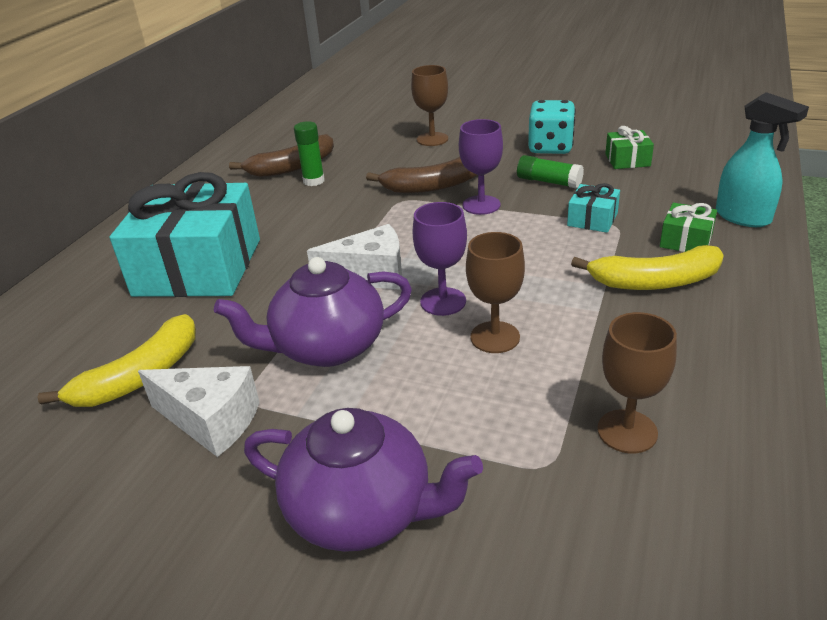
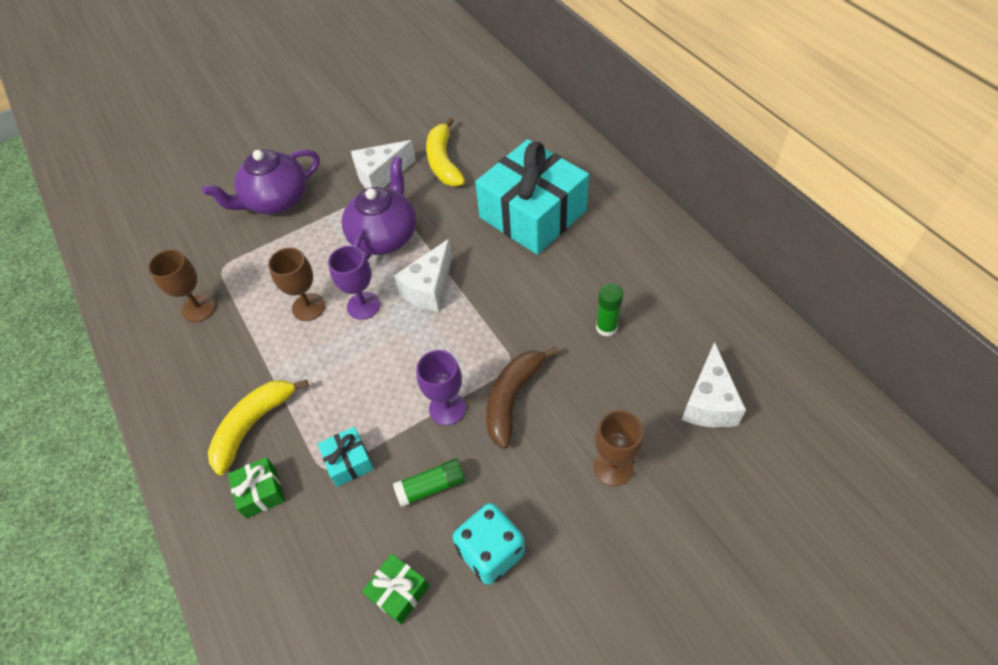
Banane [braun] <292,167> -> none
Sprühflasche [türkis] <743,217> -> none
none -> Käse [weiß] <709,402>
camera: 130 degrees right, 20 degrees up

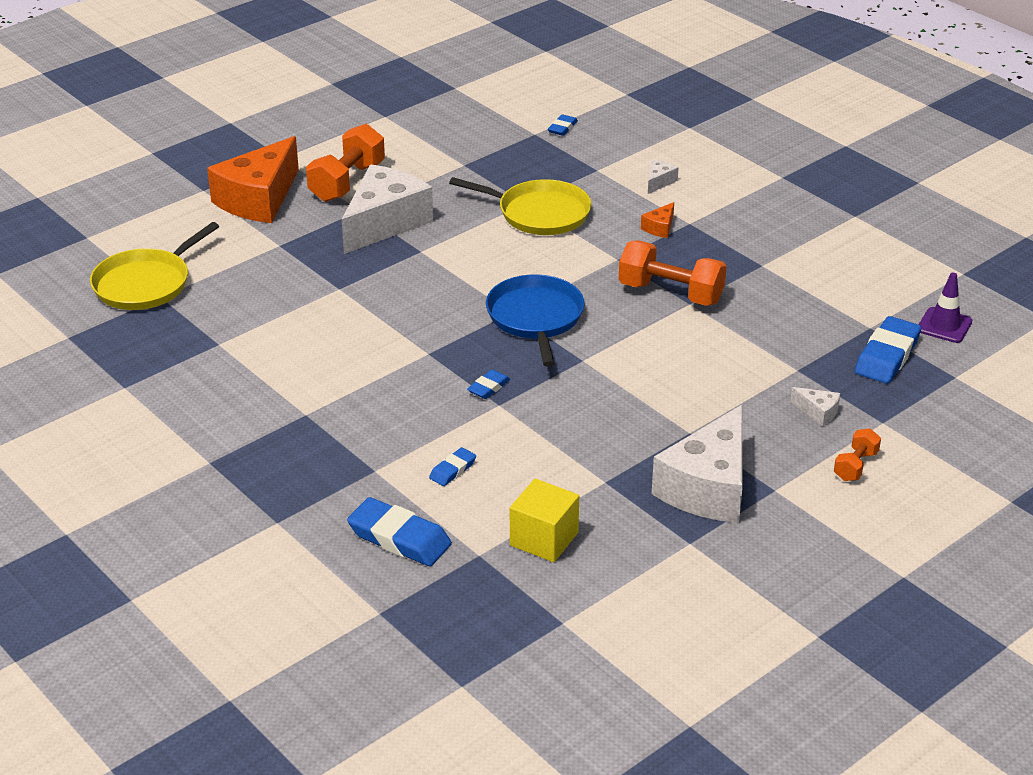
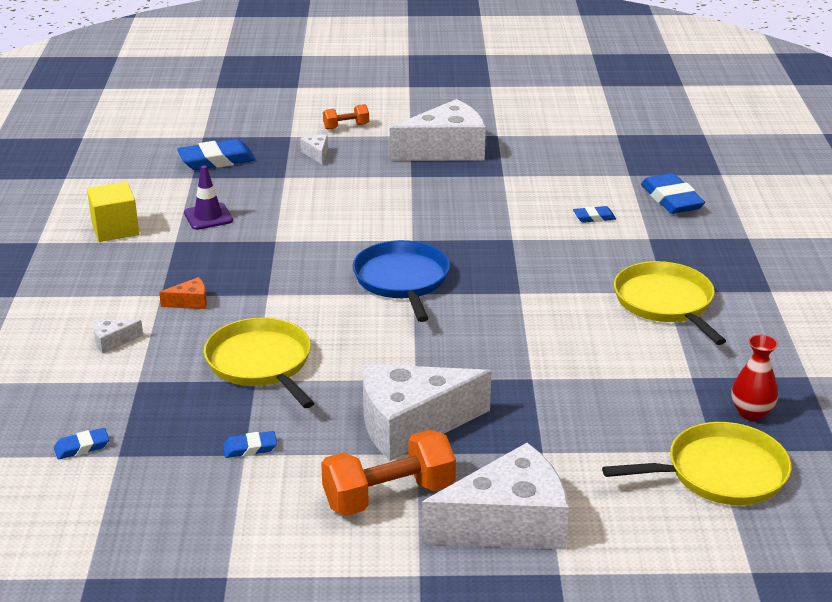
Käse [orange] <259,199> -> Käse [weiß] <508,524>
Radiergummi [blau] <488,387> -> Radiergummi [blau] <250,448>, move
Pfanne [blau] <535,318> -> Pfanne [blau] <402,280>, 135 degrees clockwise
Kubus [gelb] <544,539> -> Kubus [gelb] <115,229>, move
Hantel [orange] <671,293> -> none
Leitkegel [lila] <944,325> -> Leitkegel [lila] <208,217>, move
none -> Pfanne [gelb] <665,303>
none -> Vase [rot] <751,413>
camera: 140 degrees left, 5 degrees down

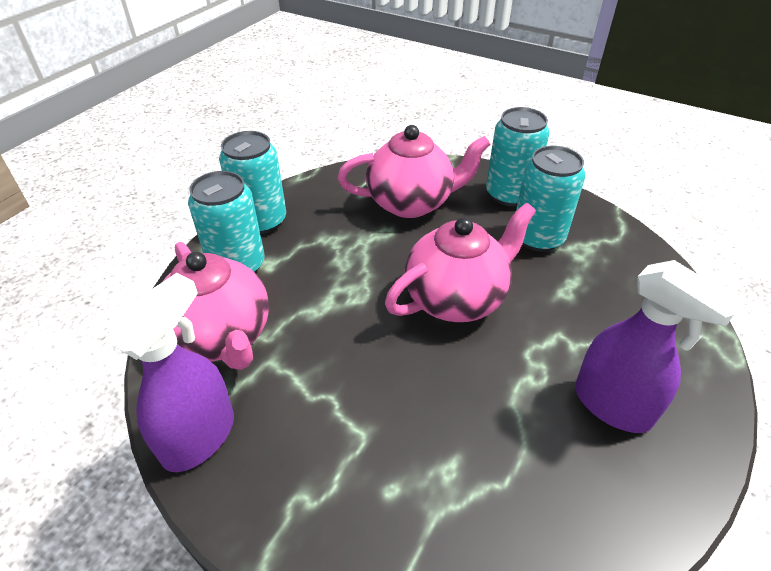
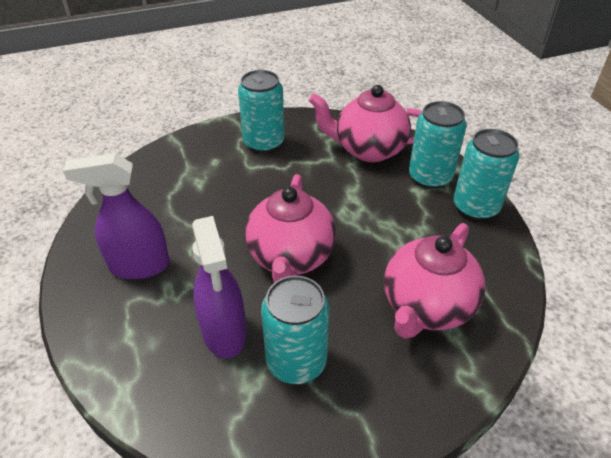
Sprühflasche [lila] <199,437> -> Sprühflasche [lila] <224,333>, move
Dose [türkis] <509,194> -> Dose [türkis] <264,142>, move
camera: 130 degrees right, 0 degrees up

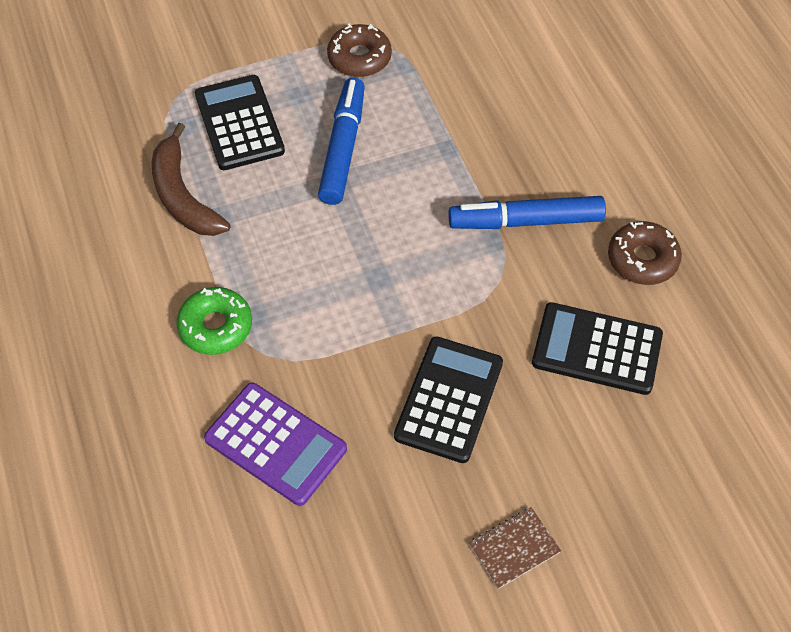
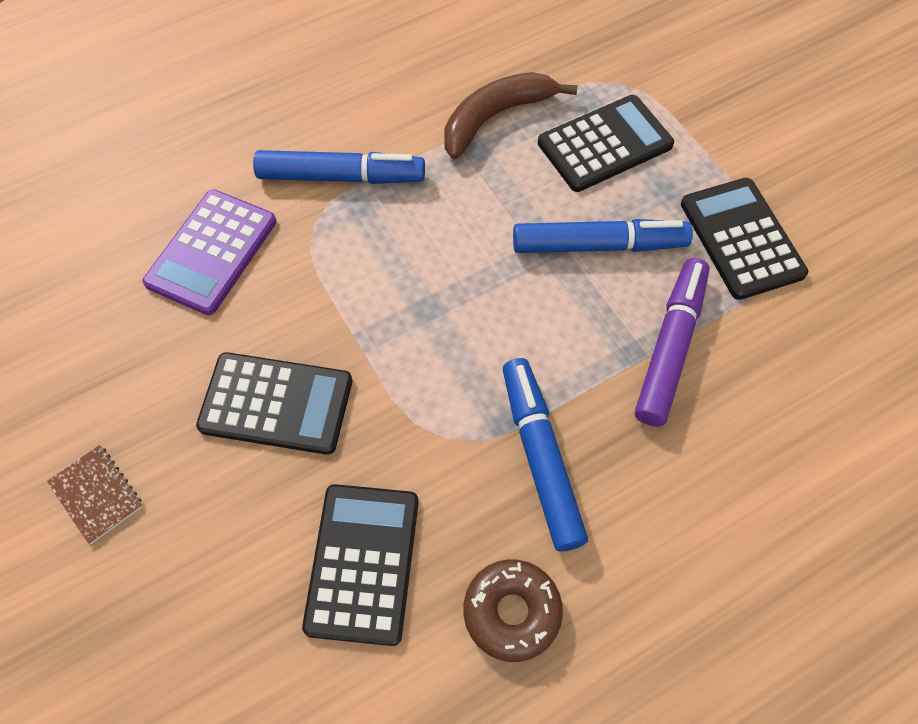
Donut [grün] <216,326> -> Filzstift [blau] <341,177>
Donut [braun] <359,58> -> Taschenrechner [schwarz] <741,238>
none -> Filzstift [lila] <670,347>
camera: 80 degrees right, 5 degrees up

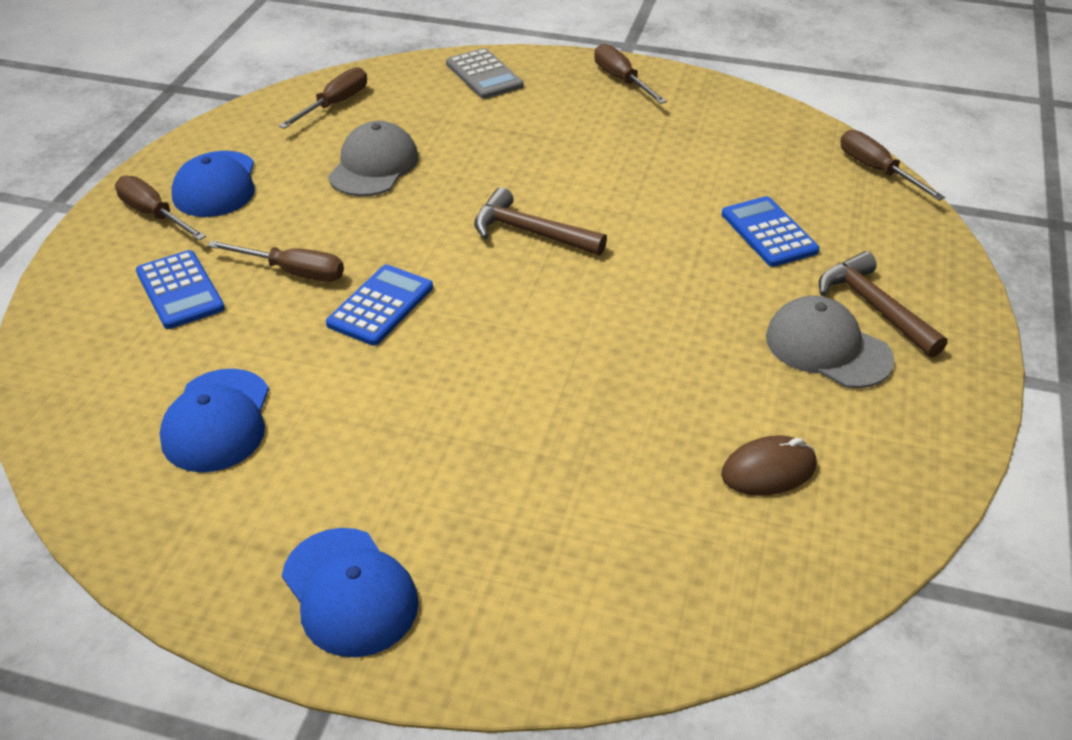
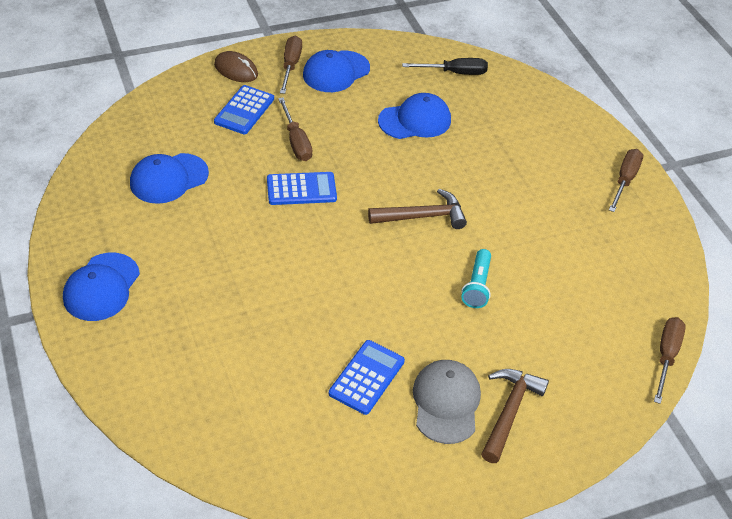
Schraubenzieher [braun] <335,104> -> Schraubenzieher [schwarz] <454,73>
Kappe [grau] <374,166> -> Kappe [blau] <415,120>
Taschenrechner [grau] <484,75> -> none
Hammer [braun] <531,232> -> Hammer [braun] <422,216>, 90 degrees clockwise
Computermaus [braun] <768,470> -> Computermaus [braun] <236,70>, move
Taschenrechner [blau] <768,233> -> Taschenrechner [blau] <366,377>, move
none -> Taschenlampe [türkis] <477,286>
camera: 50 degrees right, 5 degrees up

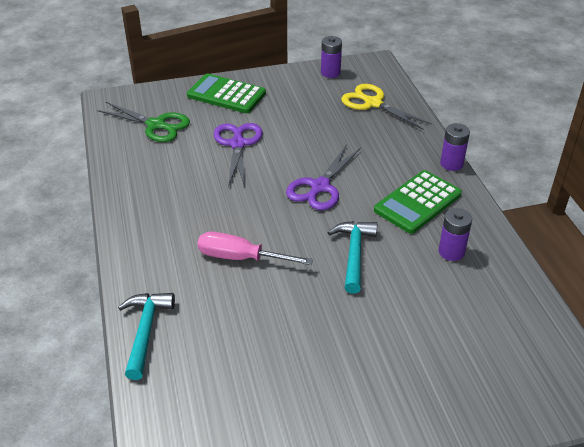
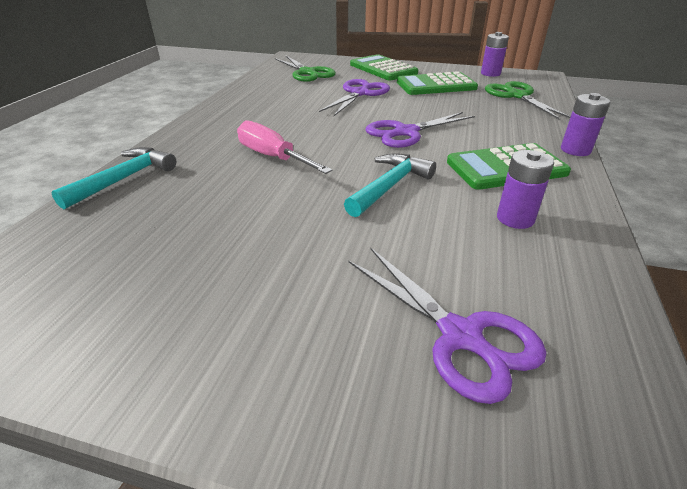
Schere [gelb] <373,103> -> Schere [grün] <517,96>
none -> Schere [lila] <460,336>
none -> Taschenrechner [grün] <436,85>
camera: 30 degrees right, 5 degrees down

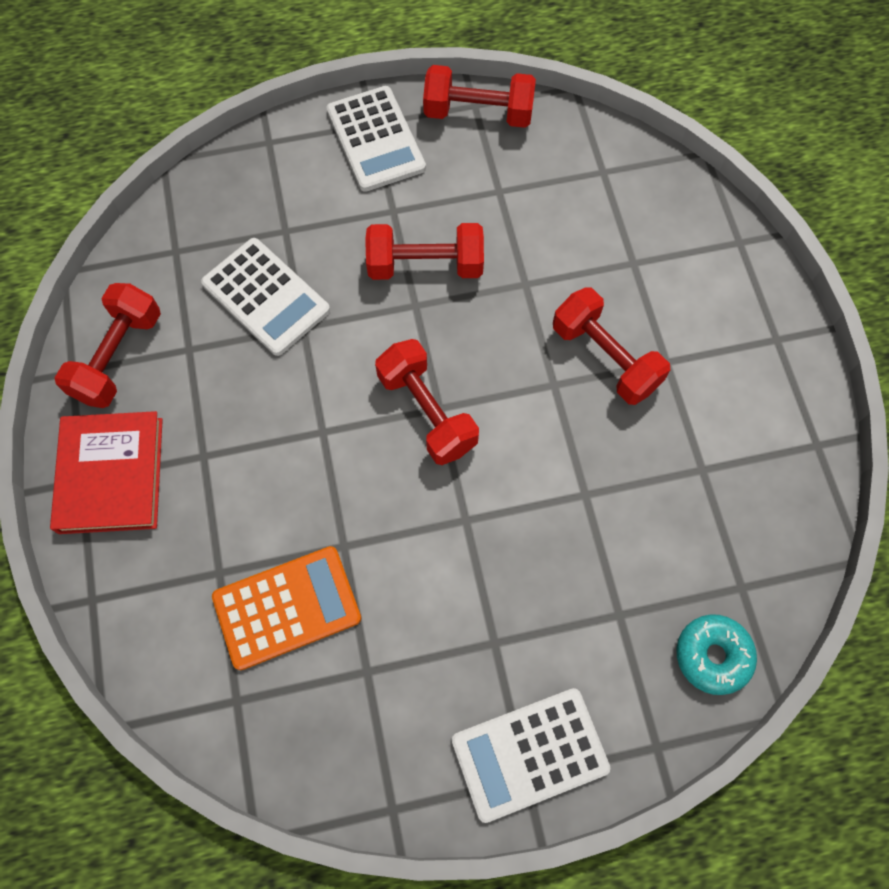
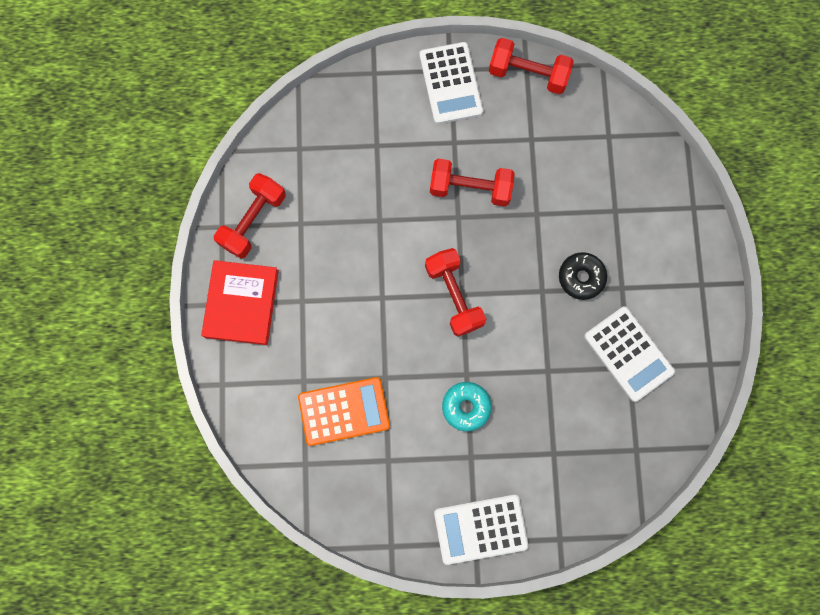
Taschenrechner [weiß] <266,297> -> Taschenrechner [weiß] <628,354>, move
Hantel [rot] <605,357> -> Donut [schwarz] <581,277>
Donut [türkis] <712,655> -> Donut [türkis] <466,406>, move
camera: 10 degrees right, 10 degrees up

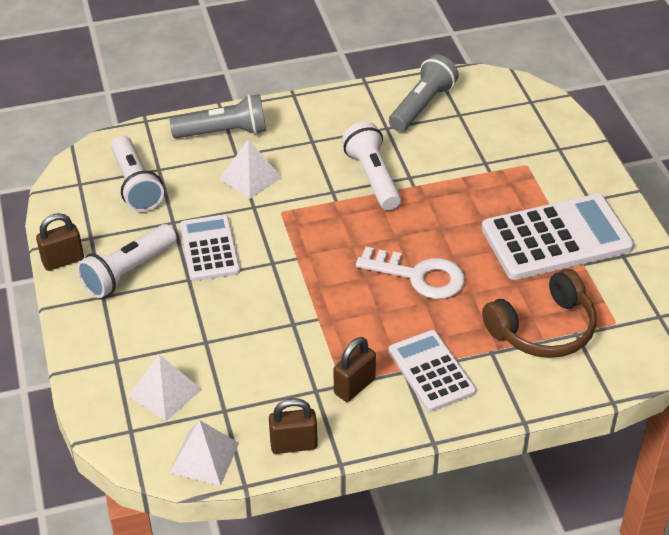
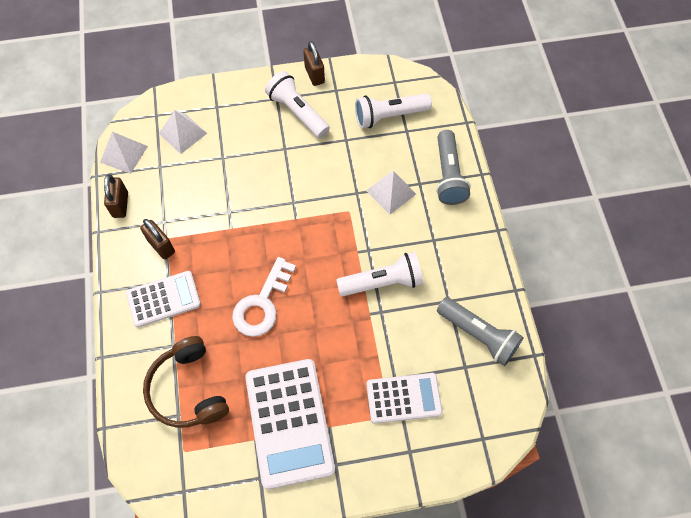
Taschenrechner [weiß] <209,248> -> Taschenrechner [weiß] <403,398>, move
camera: 95 degrees right, 20 degrees up

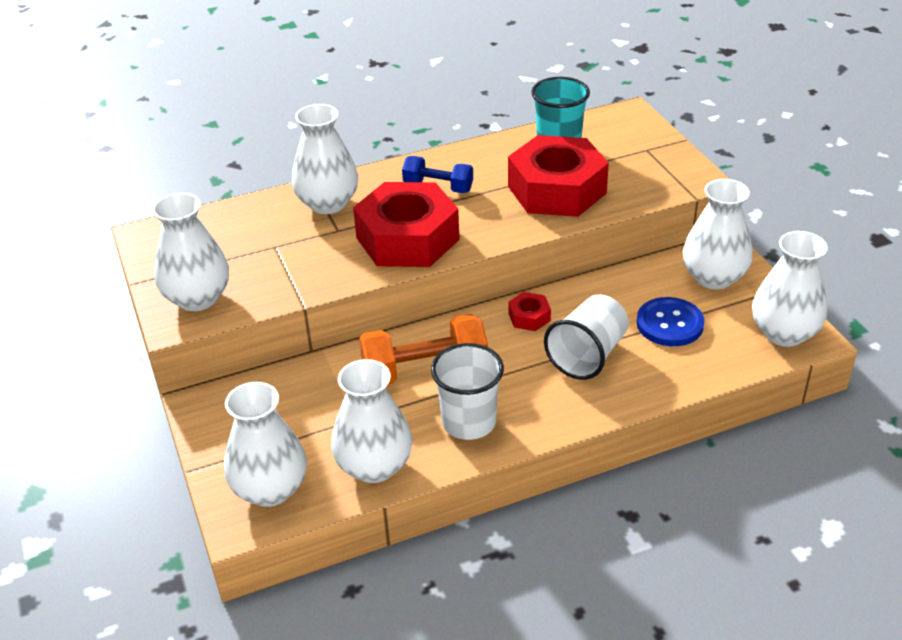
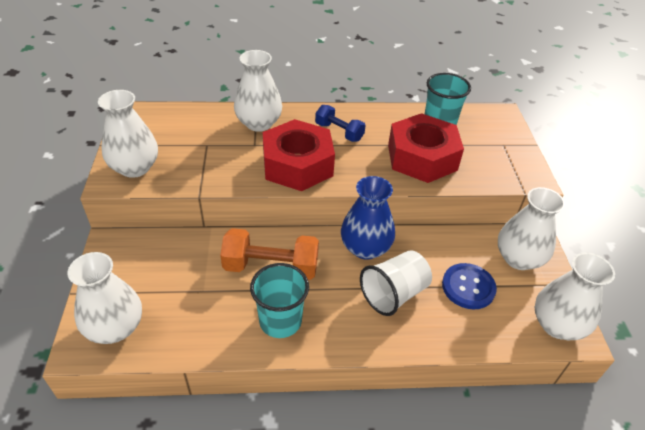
Vase [weiß] <374,466> -> none
Becher [weiß] <469,422> -> Becher [türkis] <280,321>
Sechskantmutter [rot] <529,317> -> Vase [blau] <365,248>
camera: 15 degrees right, 5 degrees up

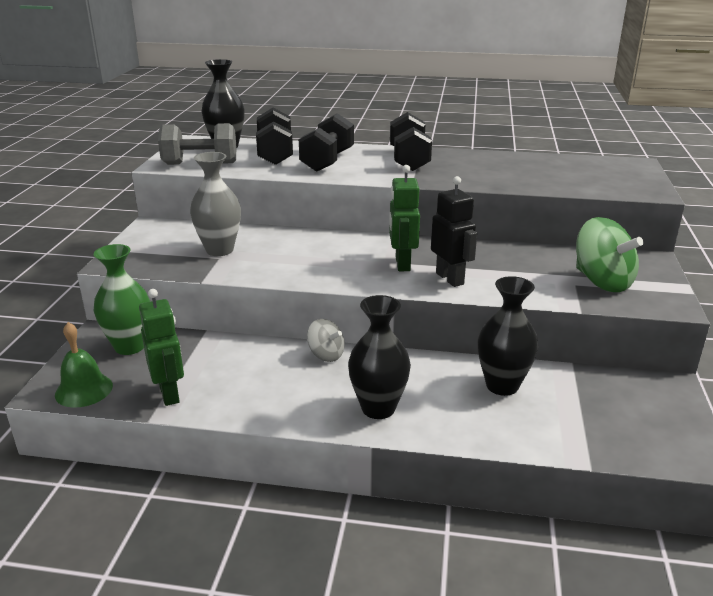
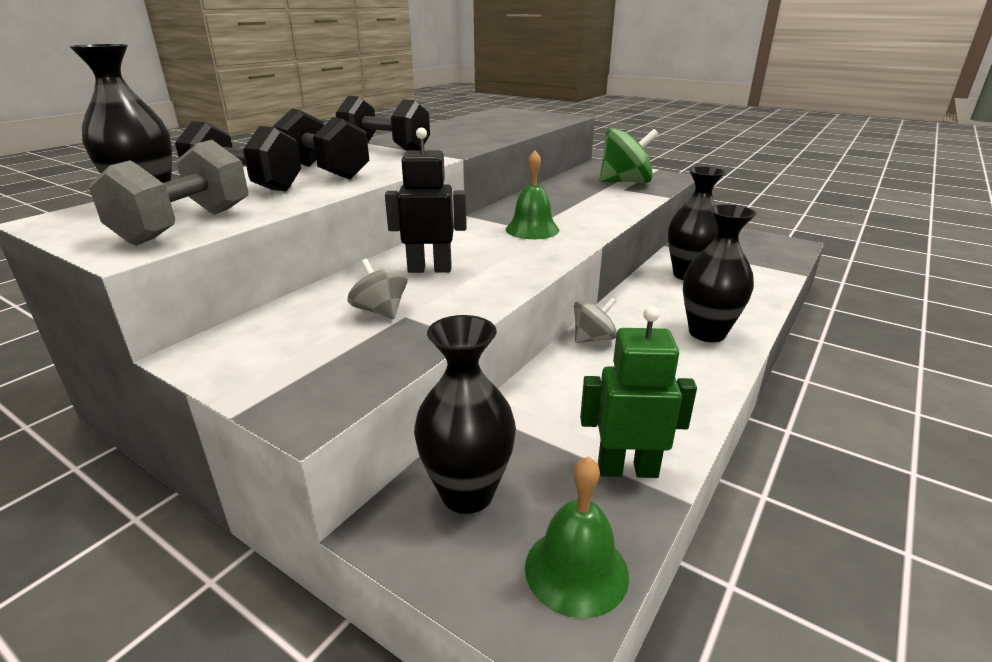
Vase [grün] <129,346> -> Vase [schwarz] <467,493>
Vase [grau] <219,250> -> Kreisel [grau] <380,311>
Roboter [grün] <402,264> -> Glocke [grün] <532,229>
Roboter [schwarz] <450,278> -> Roboter [schwarz] <429,269>, move
camera: 65 degrees left, 0 degrees up

